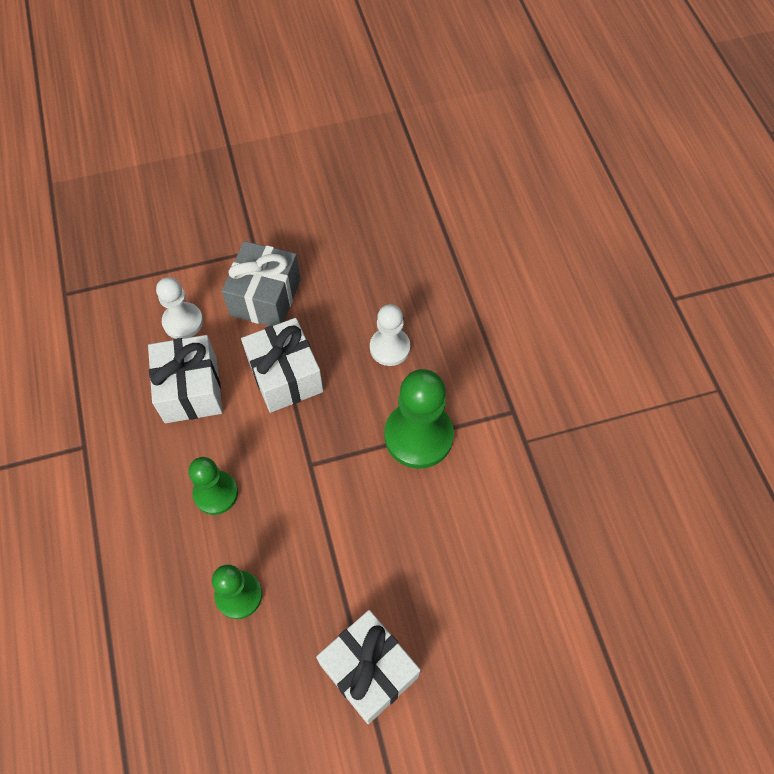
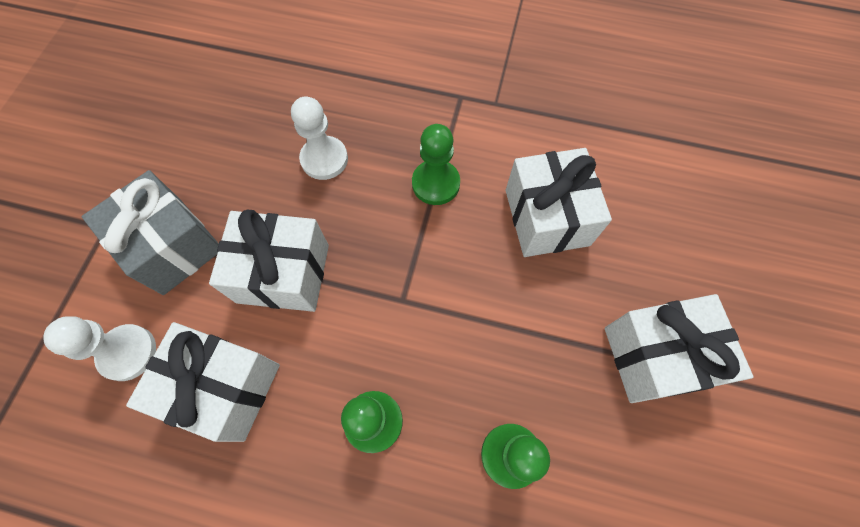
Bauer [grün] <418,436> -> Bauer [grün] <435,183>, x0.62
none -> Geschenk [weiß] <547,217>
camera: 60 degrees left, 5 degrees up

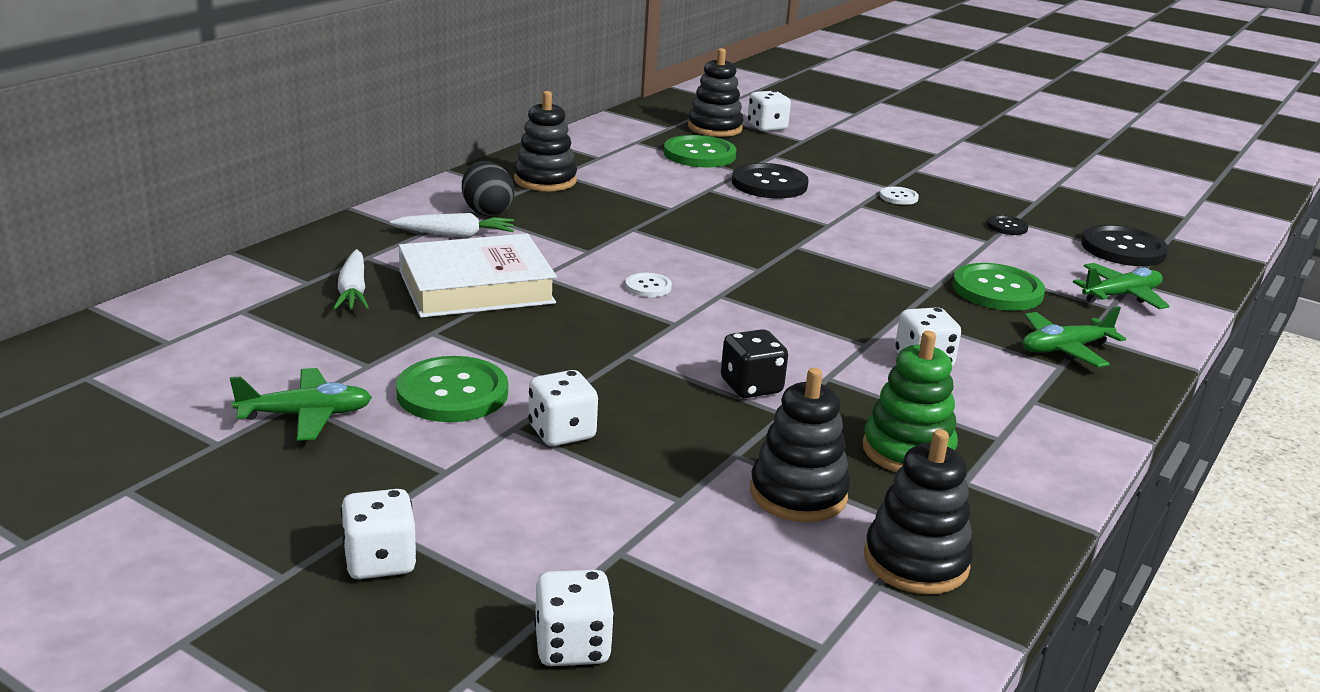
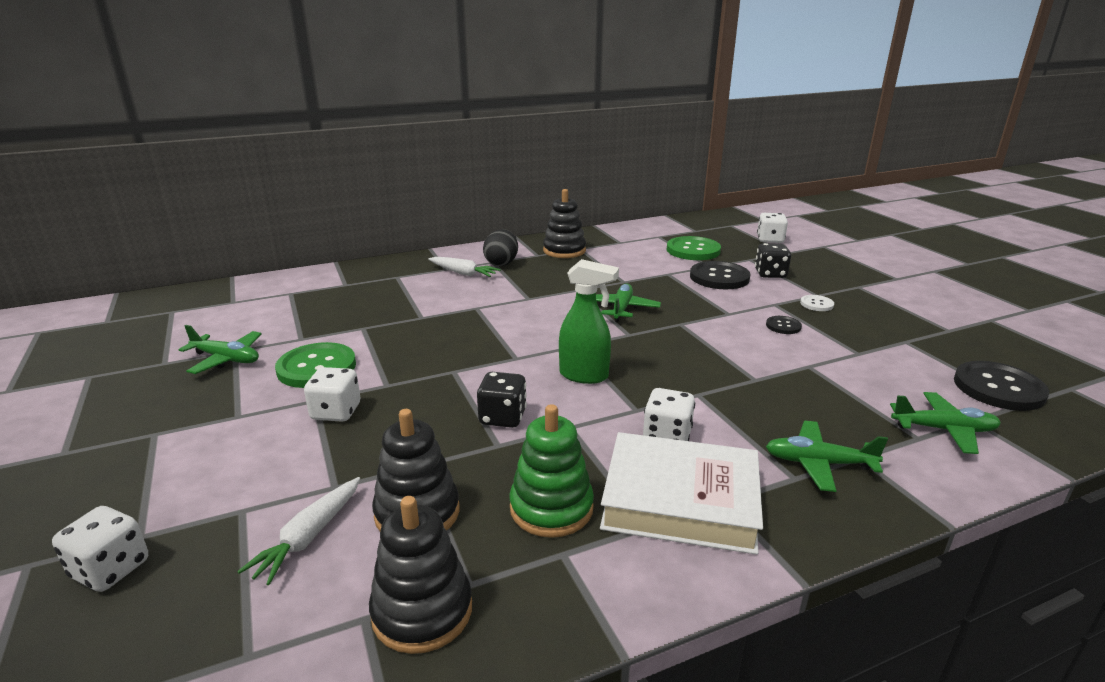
Karotte [weiß] <353,291> -> Karotte [weiß] <309,537>, move
Spielwürfel [weiß] <380,561> -> none
Buch [weiß] <476,287> -> Buch [weiß] <680,500>, move
Knopf [weiß] <648,287> -> none
Stapelspielzeug [schwarz] <715,128> -> none
Knopf [grün] <997,290> -> none
Knopf [schwarz] <1007,227> -> Knopf [schwarz] <783,326>, move
none -> Sprühflasche [grün] <584,376>
none -> Flugzeug [grün] <621,309>
none -> Spielwürfel [schwarz] <770,274>
camera: 35 degrees right, 0 degrees up

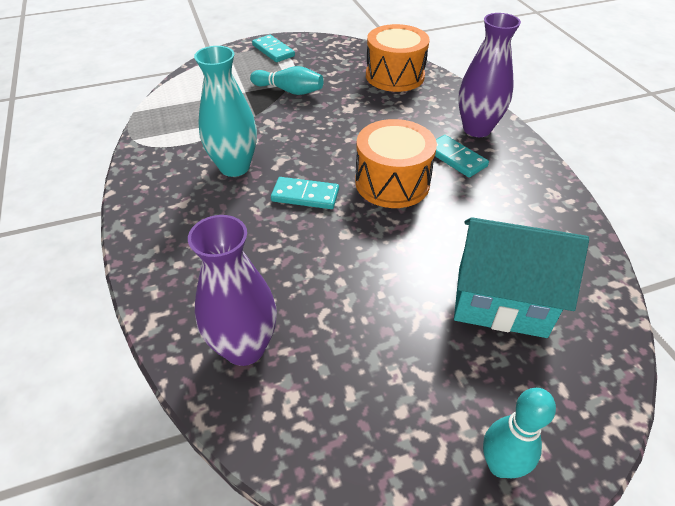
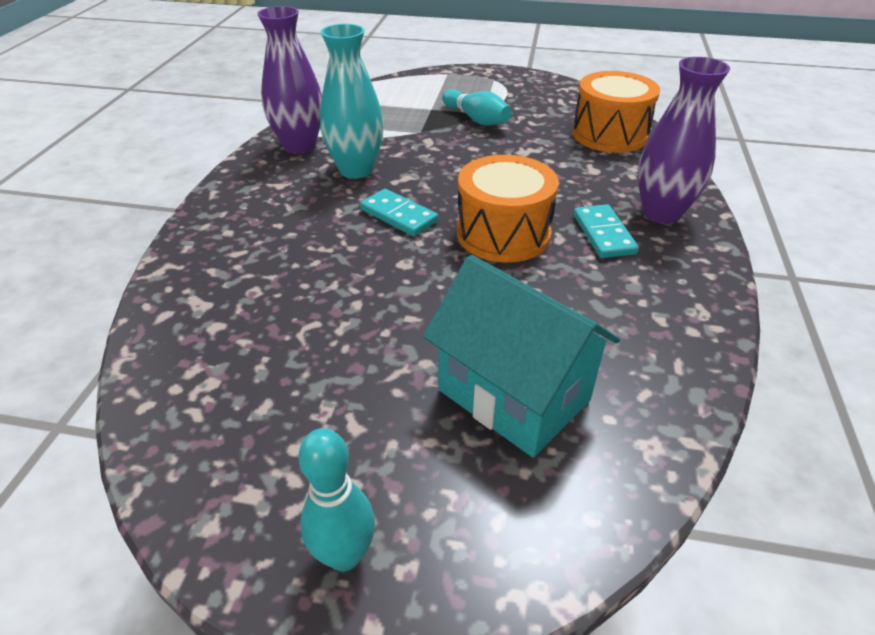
Vase [lila] <244,348> -> Vase [lila] <299,146>, move
Dominostein [türkis] <273,51> -> none
camera: 30 degrees right, 5 degrees down

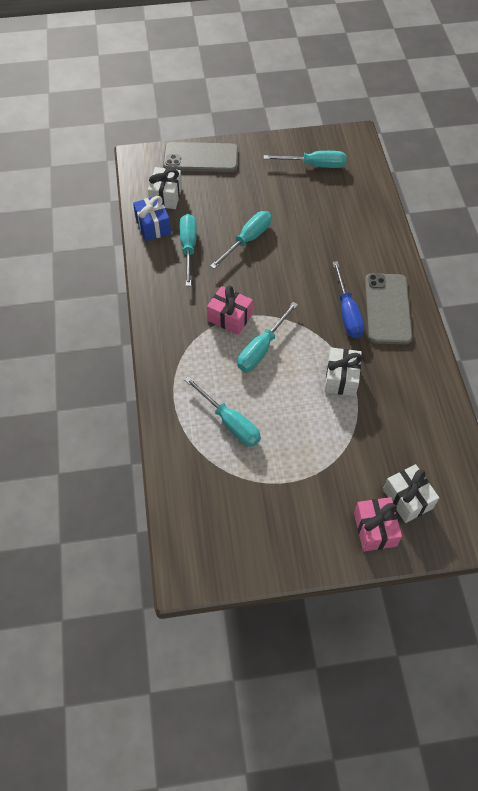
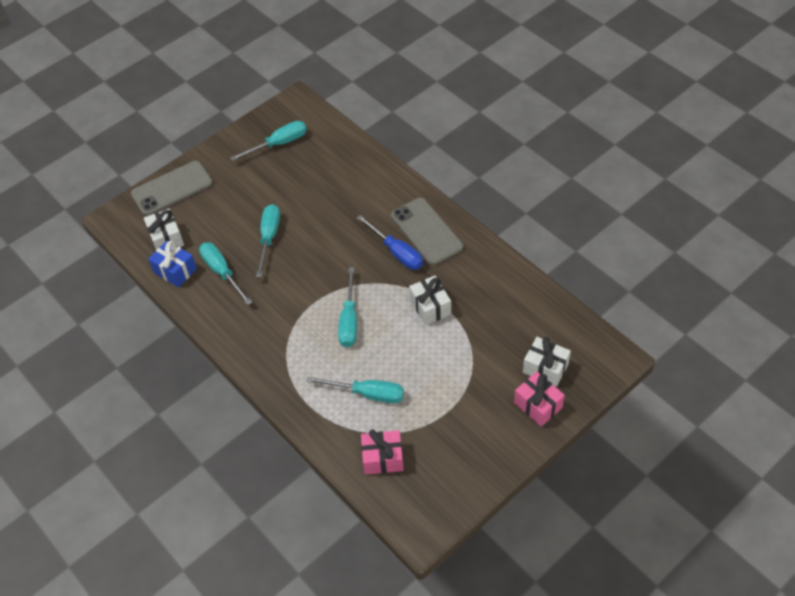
Geschenk [rosa] <230,317> -> Geschenk [rosa] <383,458>, move
camera: 30 degrees left, 5 degrees down

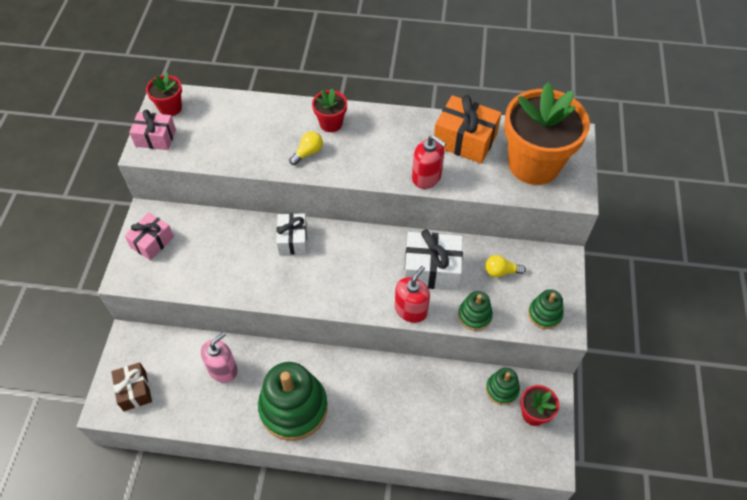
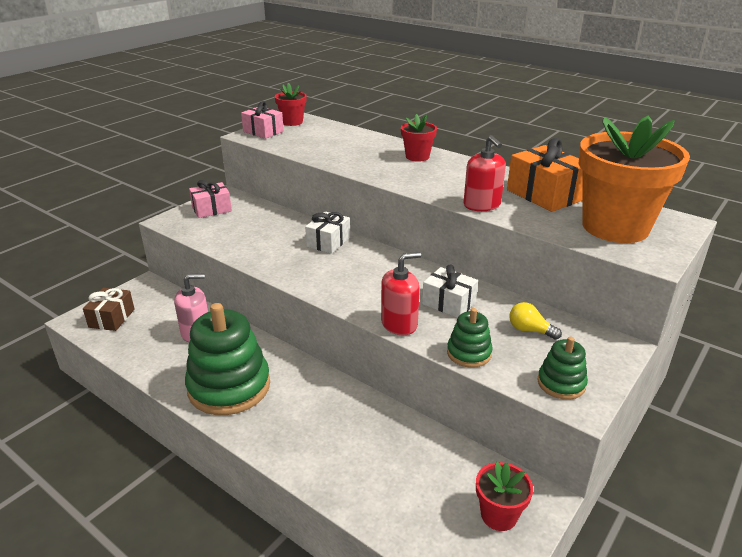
Glühbirne [gelb] <308,153> -> none
Geschenk [weiß] <431,269> -> Geschenk [weiß] <449,303>, x0.65
Stapelspielzeug [grün] <502,389> -> none
camera: 30 degrees right, 25 degrees down

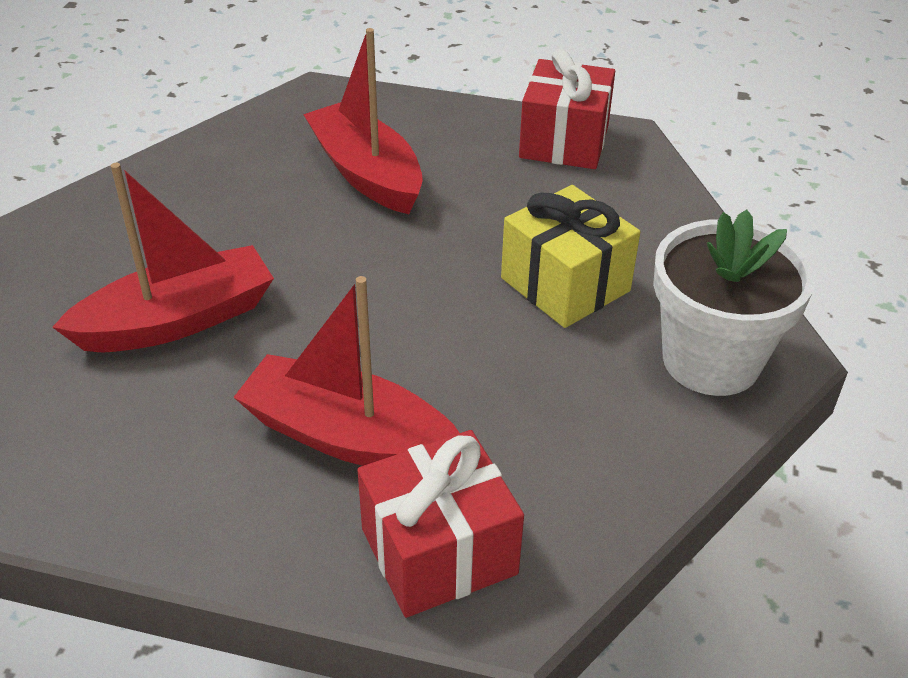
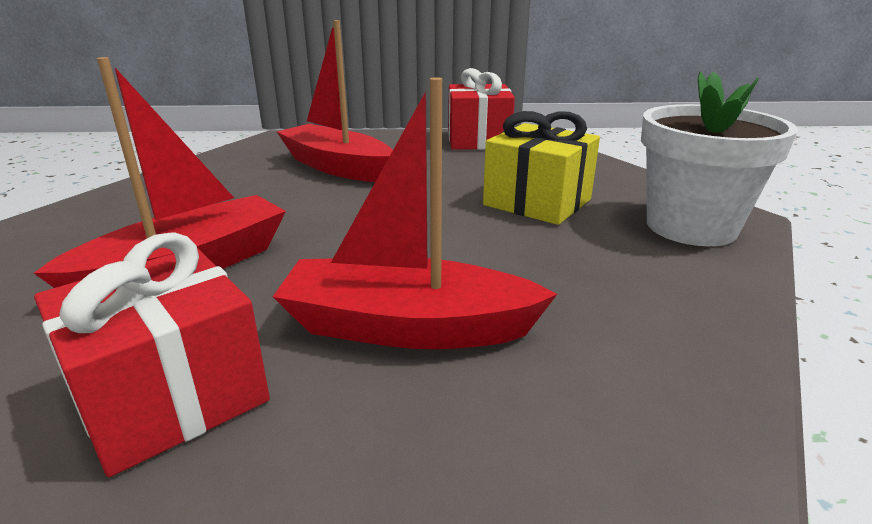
Geschenk [rot] <439,551> -> Geschenk [rot] <171,397>, move
camera: 15 degrees left, 15 degrees down

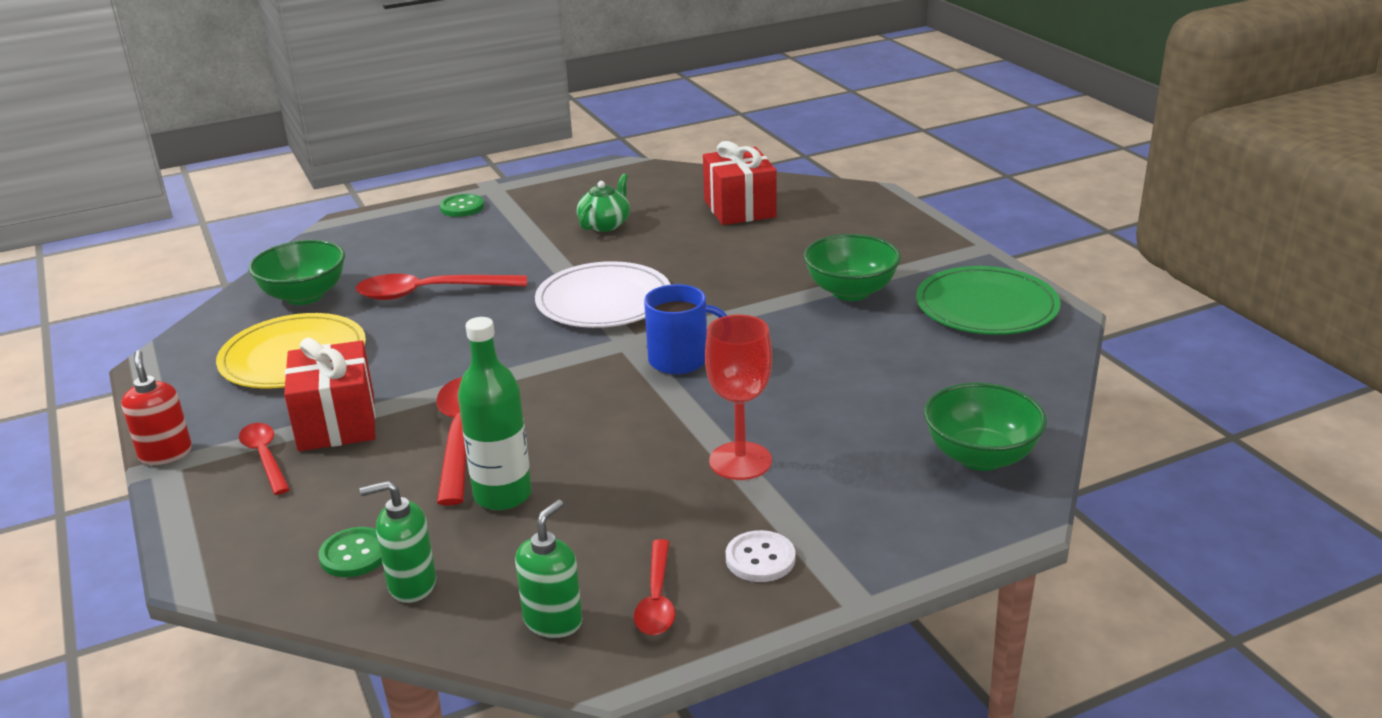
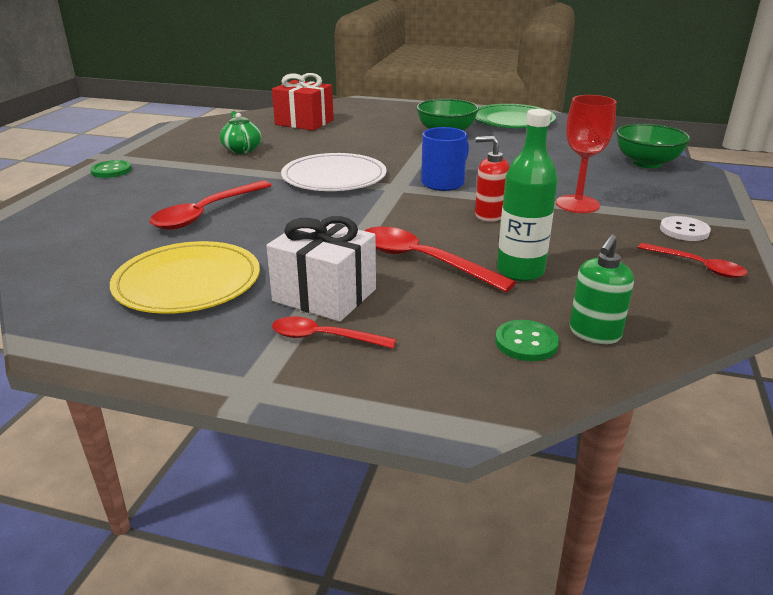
Seifenspender [rot] <166,454> -> Seifenspender [rot] <489,215>, move
Schüssel [grün] <304,296> -> none
Geschenk [rot] <337,423> -> Geschenk [weiß] <324,295>
Seifenspender [grün] <553,621> -> none
camera: 50 degrees left, 0 degrees up

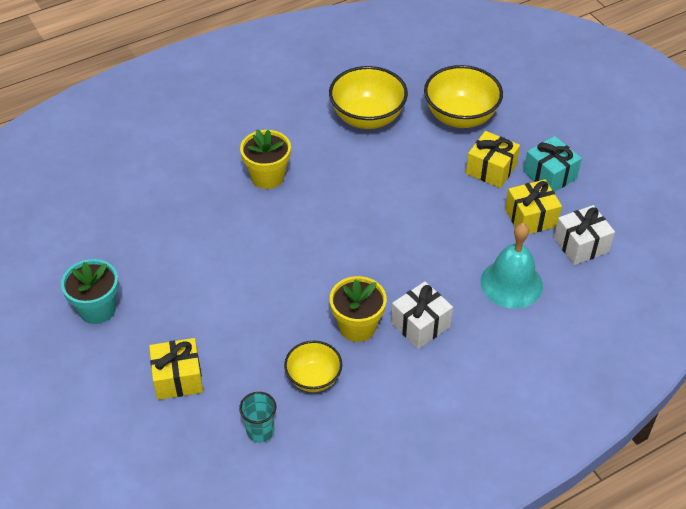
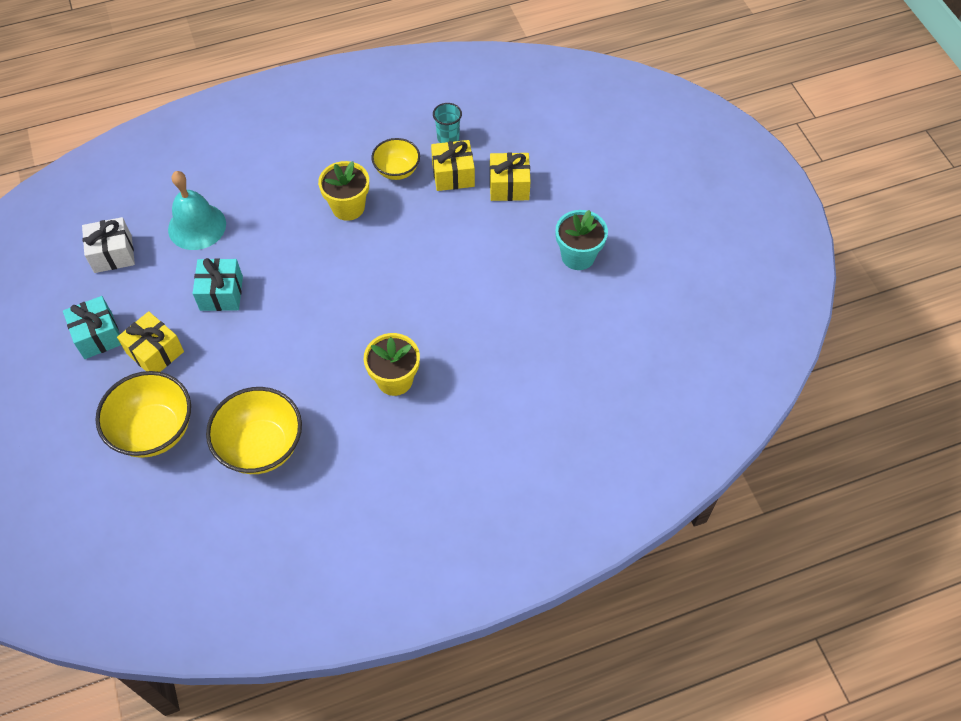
Geschenk [weiß] <420,324> -> none
Geschenk [gelb] <531,218> -> Geschenk [gelb] <453,175>, move
none -> Geschenk [türkis] <221,293>
camera: 170 degrees left, 10 degrees up

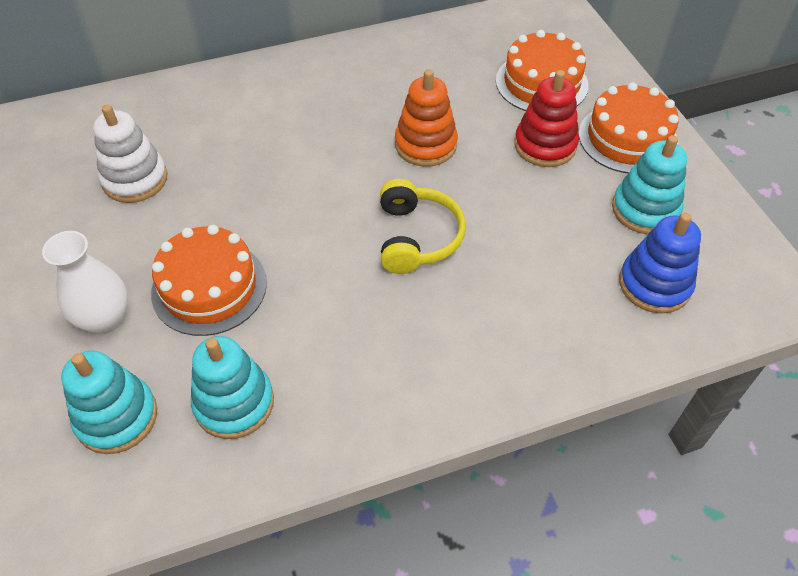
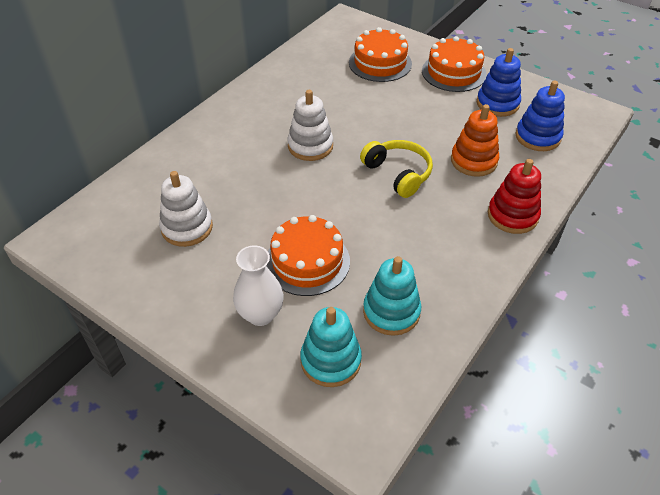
Stapelspielzeug [orange] <425,145> -> Stapelspielzeug [orange] <473,161>, move
Stapelspielzeug [rot] <545,145> -> Stapelspielzeug [rot] <512,215>, move
Stapelspielzeug [türkis] <645,209> -> Stapelspielzeug [blau] <497,103>
none -> Stapelspielzeug [weiß] <310,146>
camera: 35 degrees left, 5 degrees down

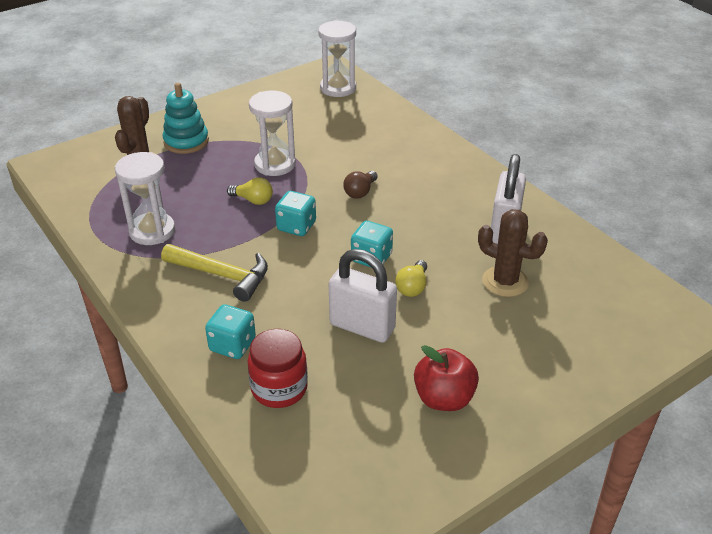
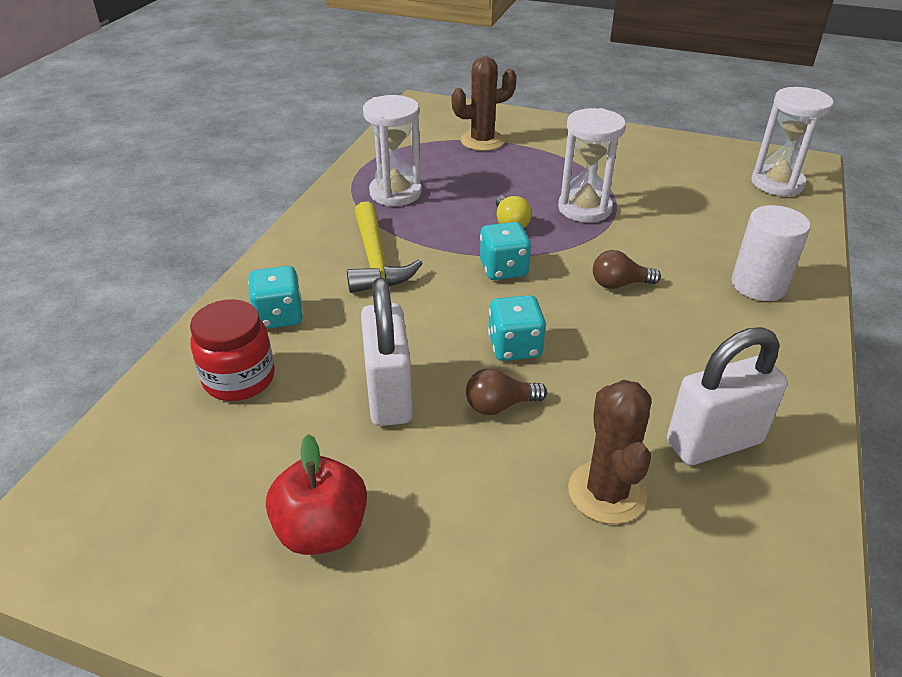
Stapelspielzeug [türkis] <186,141> -> none
Glühbirne [gelb] <412,287> -> Glühbirne [braun] <500,405>
none -> Vollzylinder [weiß] <758,285>
camera: 55 degrees right, 0 degrees up

